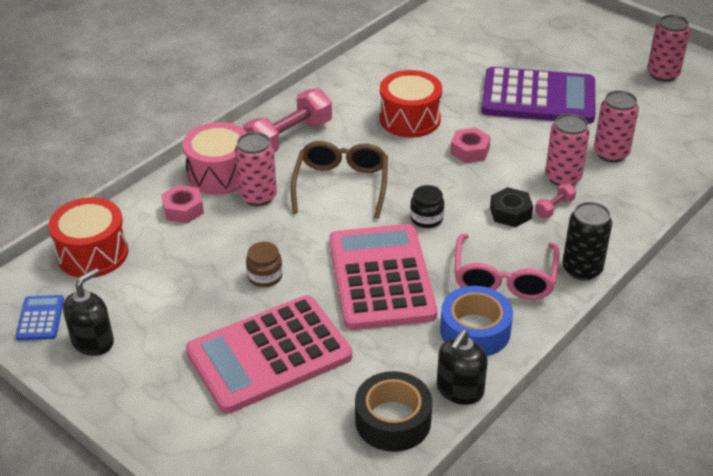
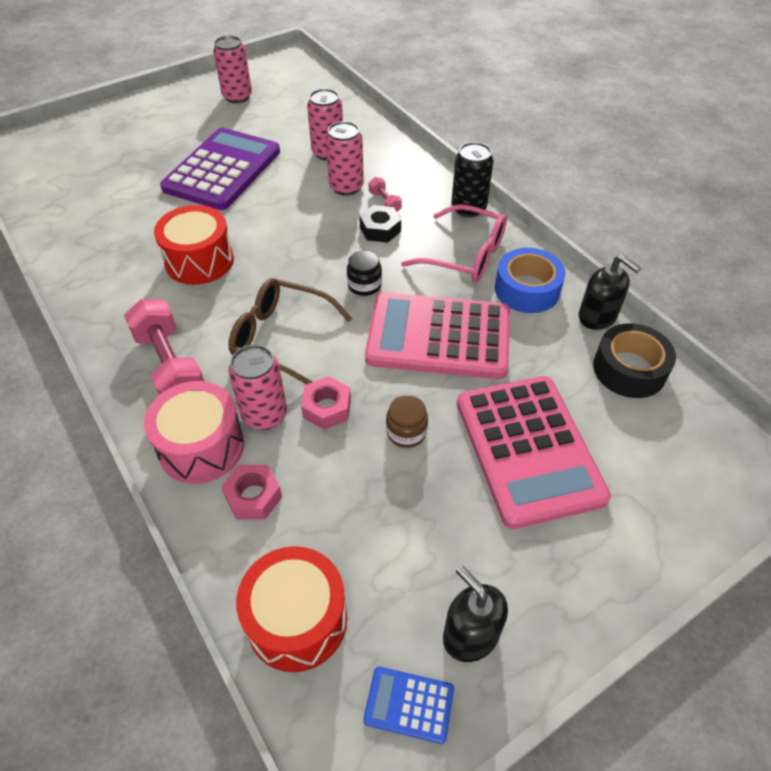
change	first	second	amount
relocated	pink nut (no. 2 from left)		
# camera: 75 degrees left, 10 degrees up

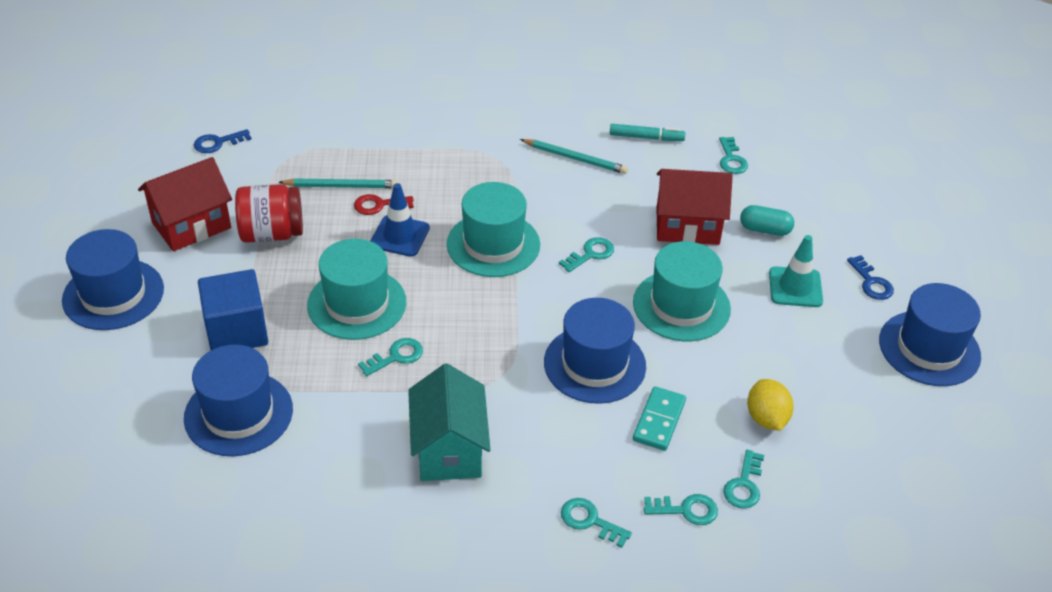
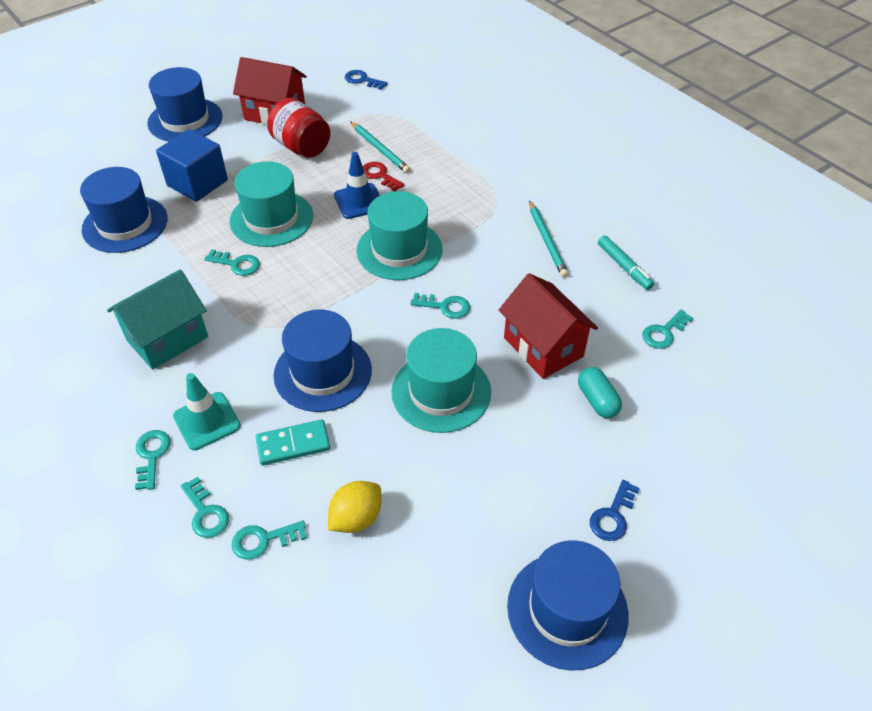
change	first	second	amount
relocated	turquoise traffic cone		
# camera: 55 degrees right, 5 degrees up

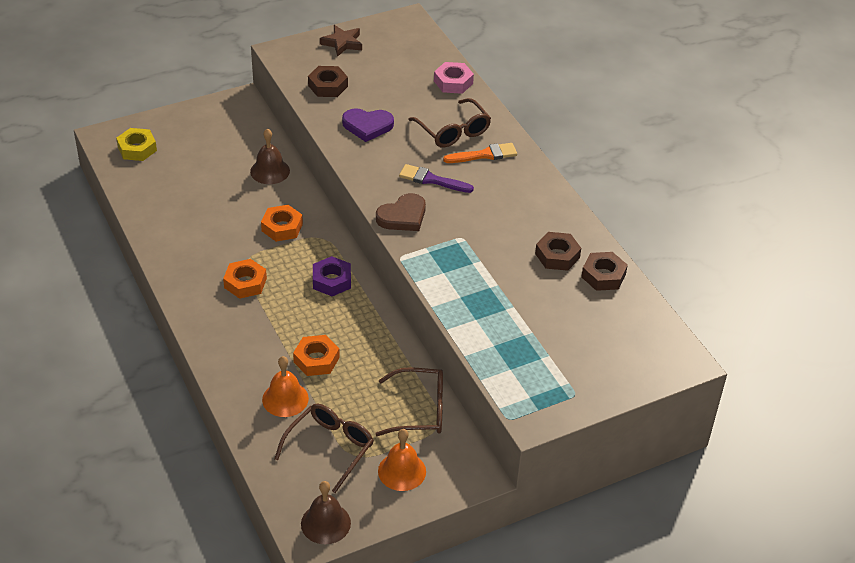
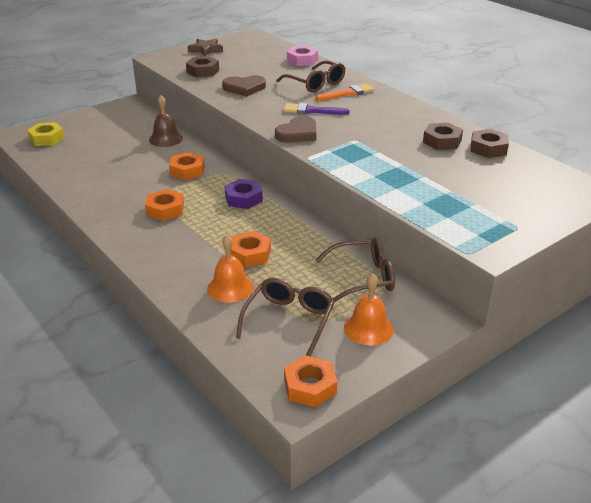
change	first	second	amount
exchanged	brown bell (no. 2 from left)	orange nut (no. 4 from left)	
colour	purple heart	brown heart (no. 1 from left)	
# camera: 10 degrees left, 10 degrees down

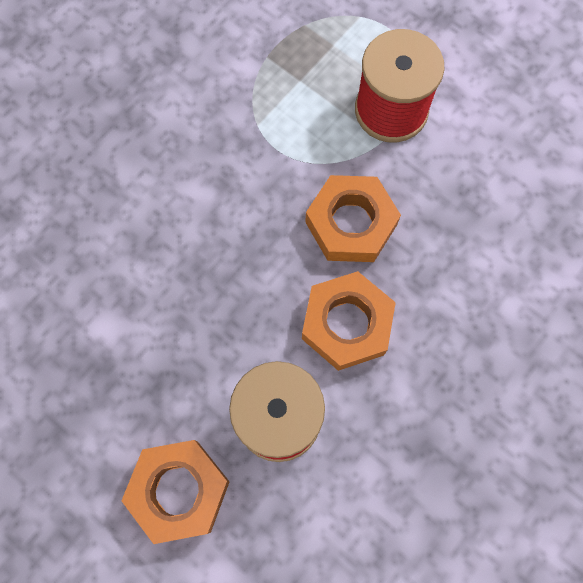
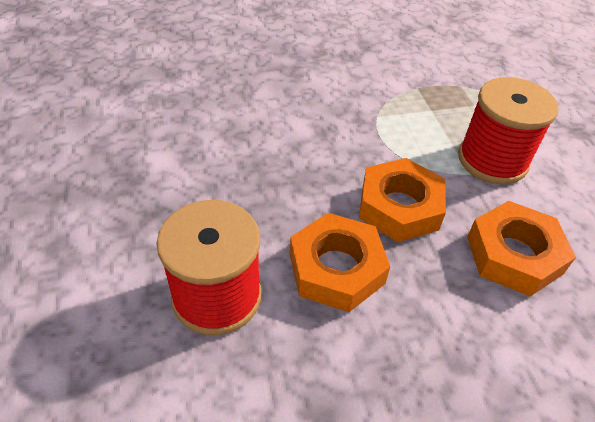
change	first	second	amount
relocated	orange nut (no. 1 from left in the first image)	orange nut (no. 3 from left)	
# camera: 35 degrees right, 25 degrees down

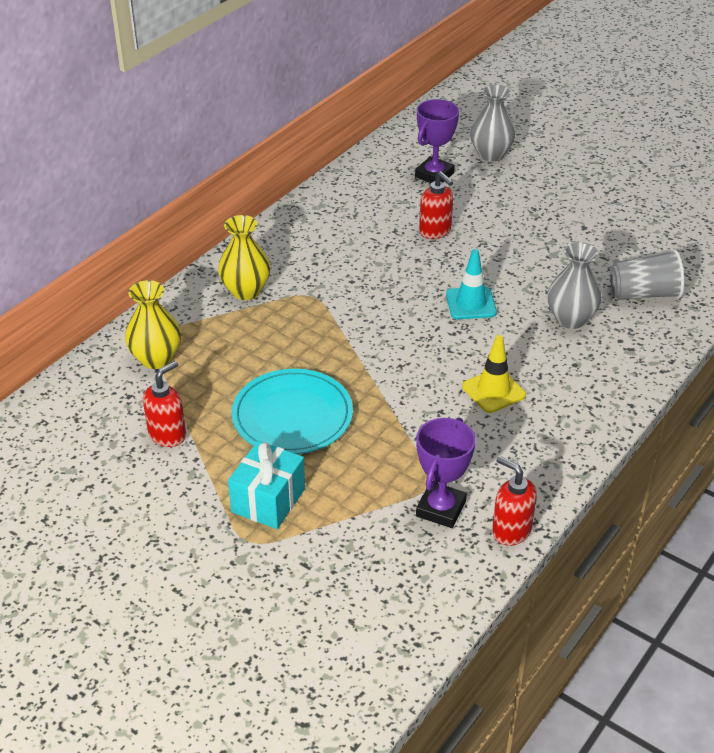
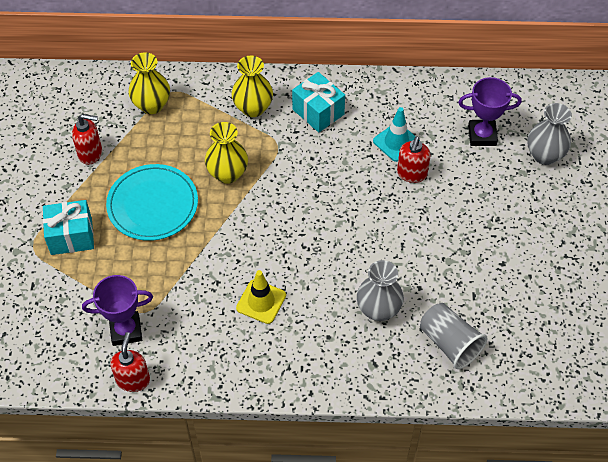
change	first	second	amount
relocated	turquoise traffic cone		
appeared		yellow vase (no. 2 from left)	
appeared		turquoise gift (no. 2 from left)	
# camera: 55 degrees right, 15 degrees up

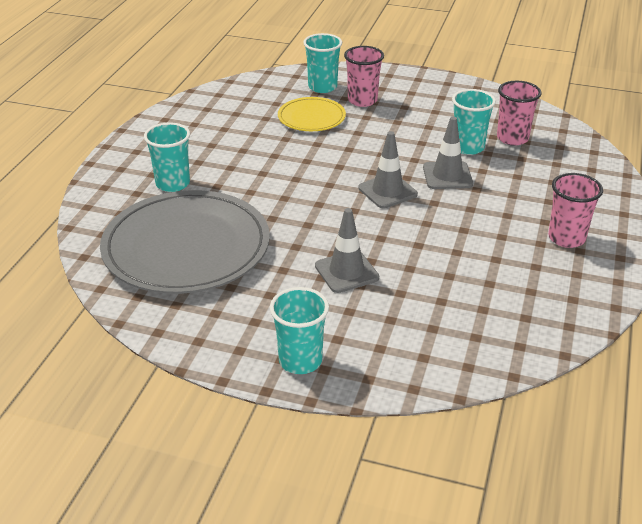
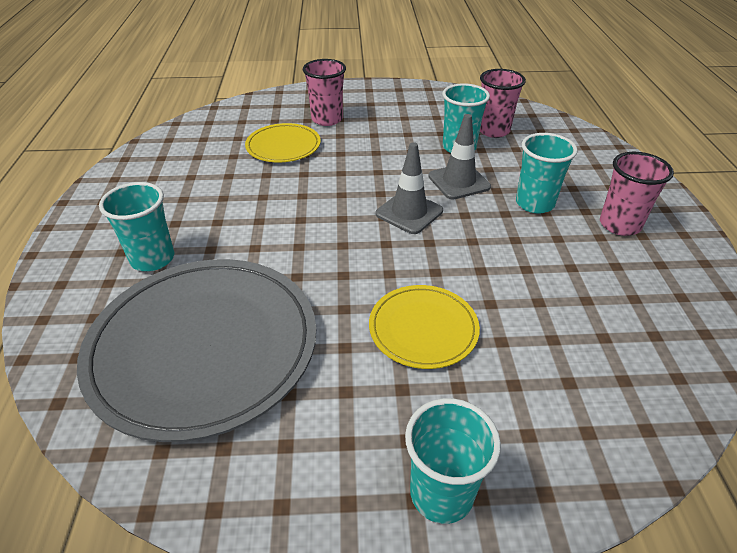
change	first	second	amount
relocated	turquoise cup (no. 3 from left in the first image)	turquoise cup (no. 4 from left)	
exchanged	grey traffic cone (no. 1 from left)	yellow plate (no. 2 from left)	
# camera: 20 degrees left, 5 degrees up

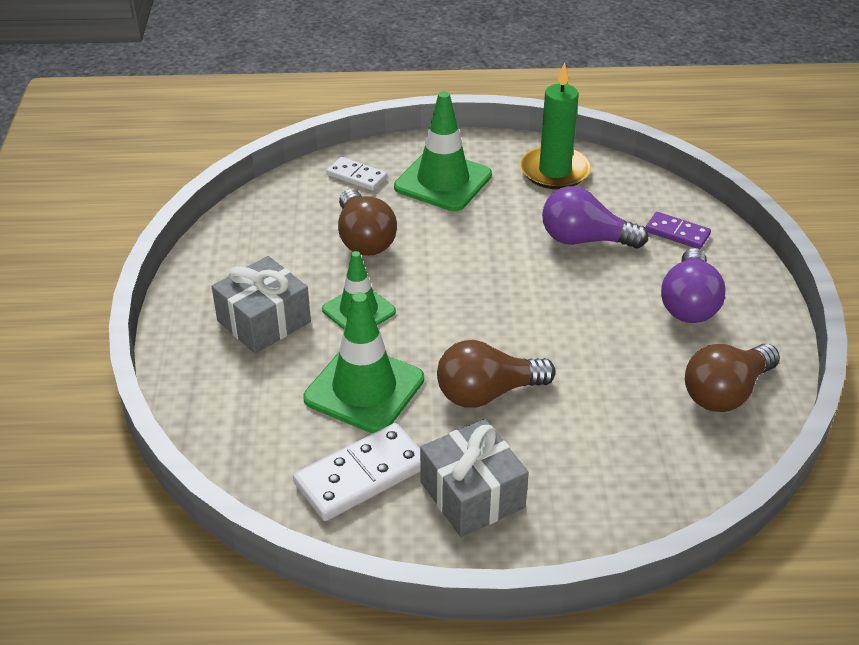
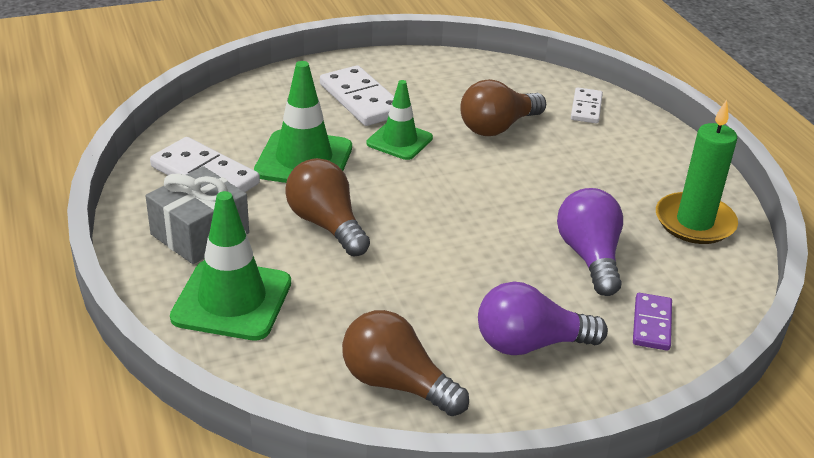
change	first	second	amount
exchanged	grey gift (no. 1 from left)	white domino (no. 2 from left)	
relocated	green traffic cone (no. 3 from left in the first image)	green traffic cone (no. 1 from left)	
# camera: 70 degrees right, 5 degrees down

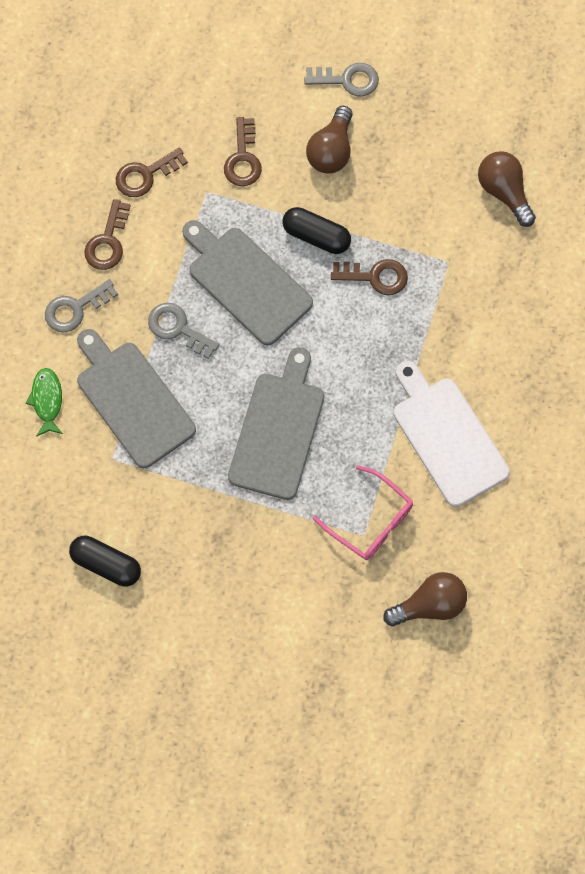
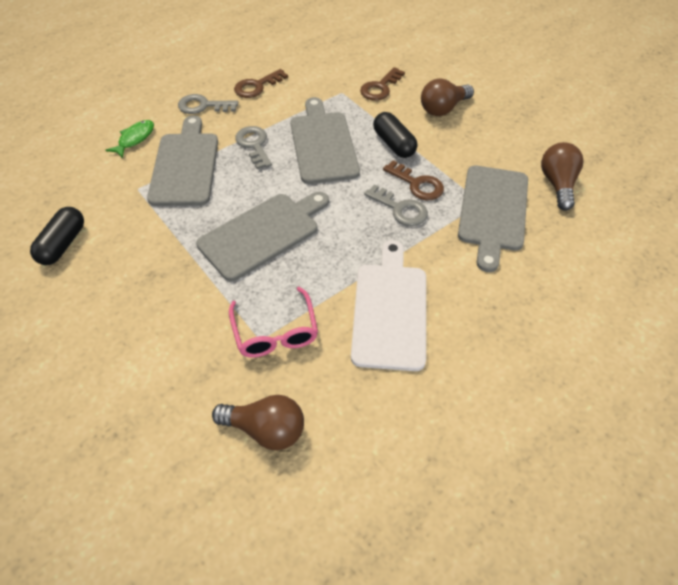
change	first	second	amount
spun	black capsule (no. 1 from left)		45 degrees clockwise
missing	brown key (no. 2 from left)		
relocated	grey key (no. 3 from left)		
appeared		grey cutting board (no. 4 from left)	
# camera: 35 degrees right, 20 degrees down

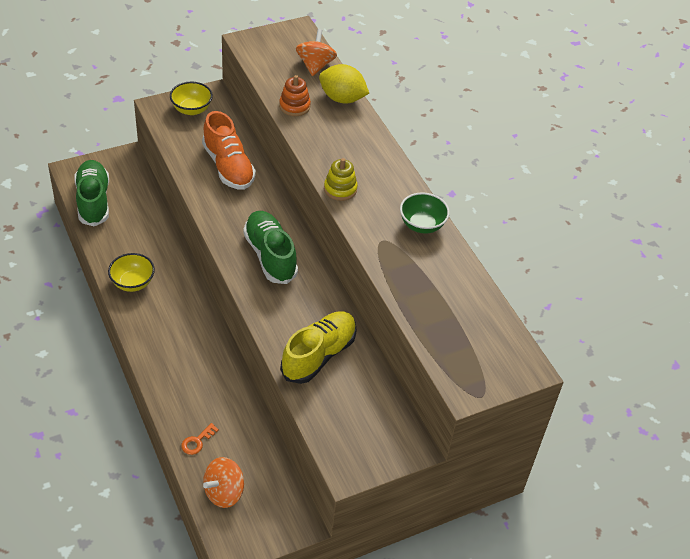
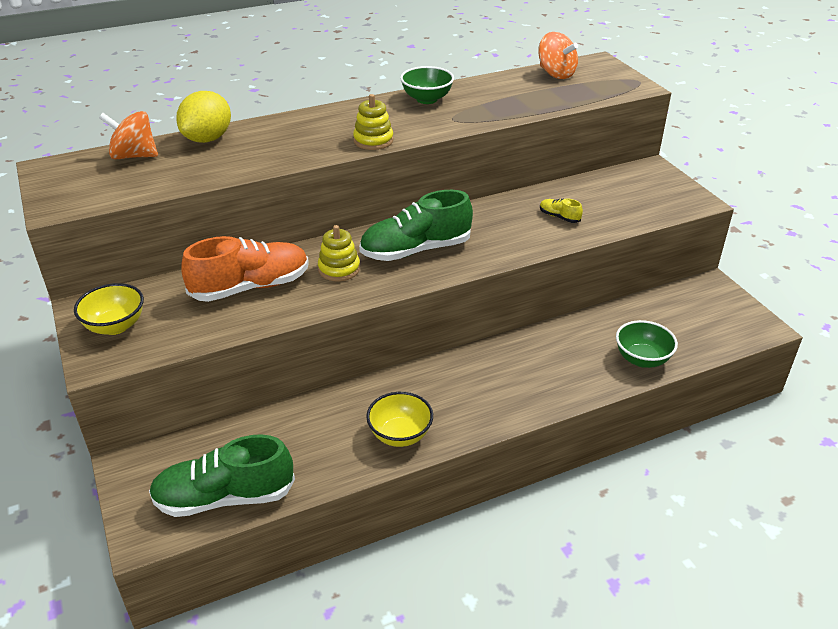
change	first	second	amount
exchanged	orange key	green bowl (no. 2 from left)	
relocated	orange spinning top (no. 1 from left in the first image)	orange spinning top (no. 2 from left)	
missing	orange stacking toy		
size	yellow shoe		x0.42
appeared		yellow stacking toy (no. 1 from left)	
# camera: 85 degrees left, 10 degrees down

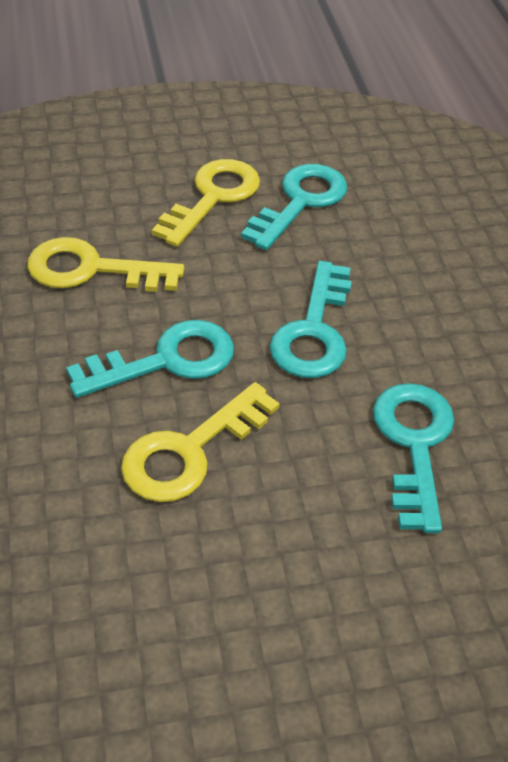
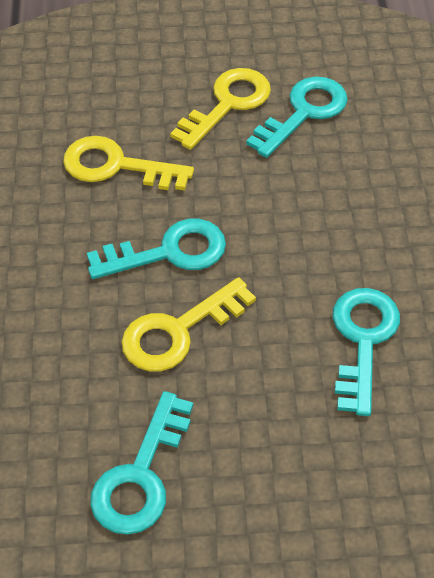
change	first	second	amount
relocated	turquoise key (no. 3 from left in the first image)	turquoise key (no. 1 from left)	
# camera: 10 degrees right, 5 degrees up

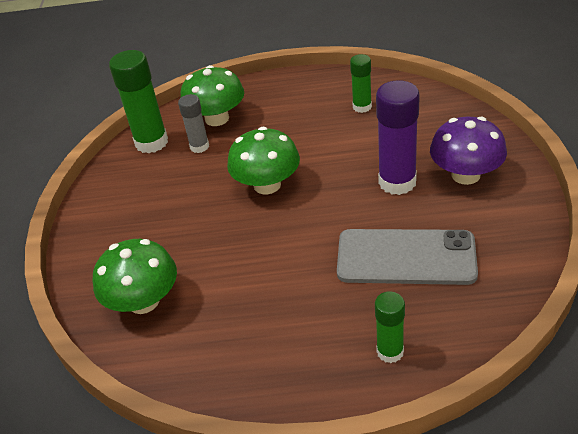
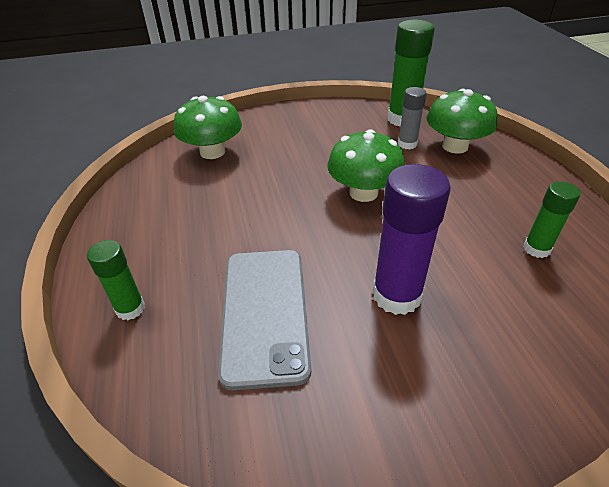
change	first	second	amount
missing	purple mushroom		
# camera: 75 degrees right, 0 degrees up

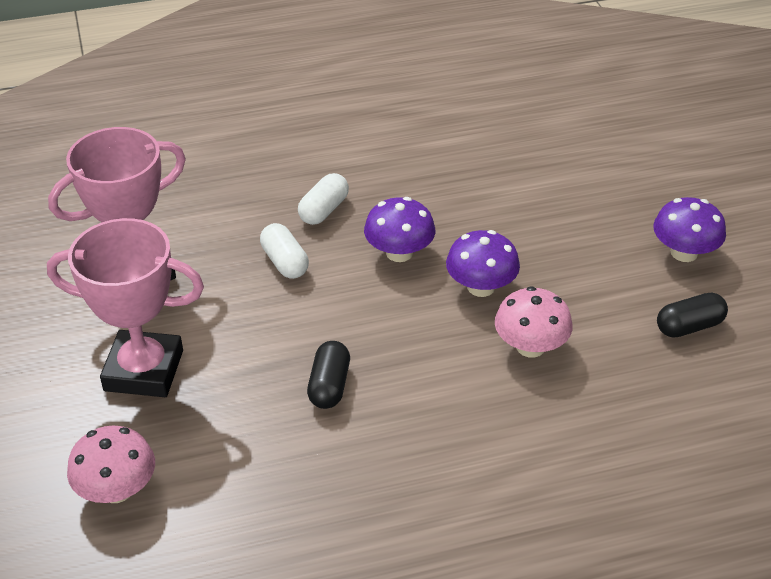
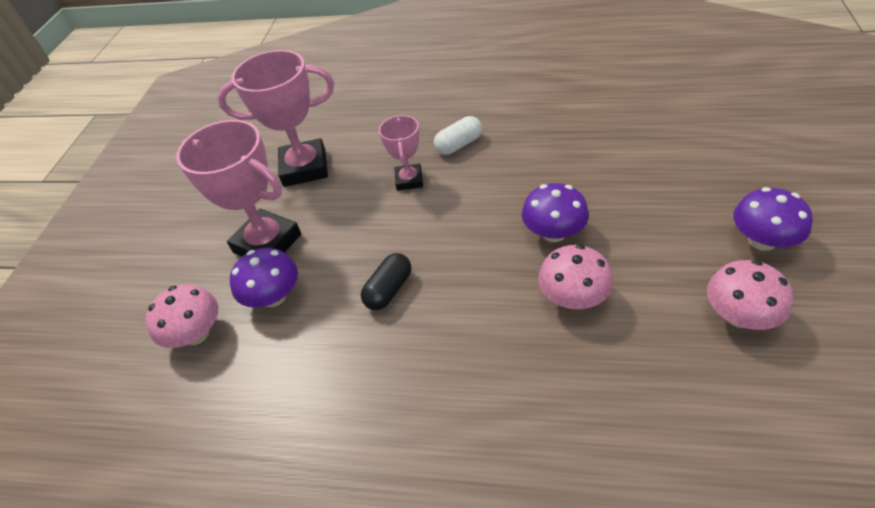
change	first	second	amount
exchanged	white capsule (no. 1 from left)	pink trophy (no. 3 from left)	
relocated	purple mushroom (no. 1 from left)		
exchanged	black capsule (no. 2 from left)	pink mushroom (no. 3 from left)	
# camera: 30 degrees right, 5 degrees up

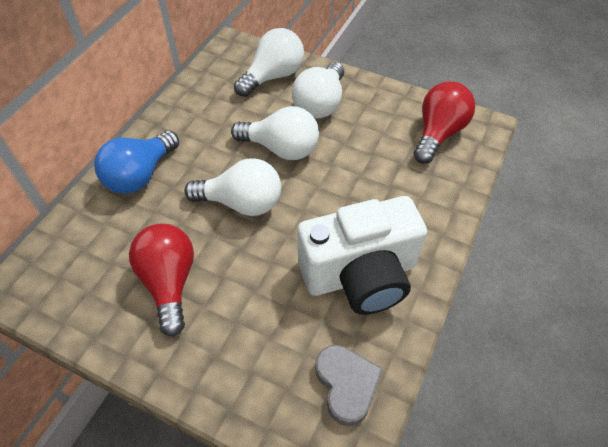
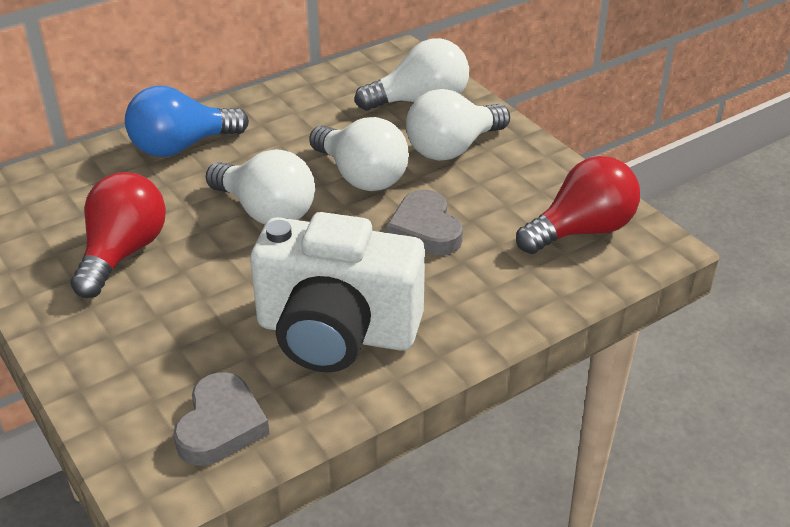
change	first	second	amount
appeared		grey heart (no. 2 from left)	
# camera: 30 degrees right, 15 degrees down

